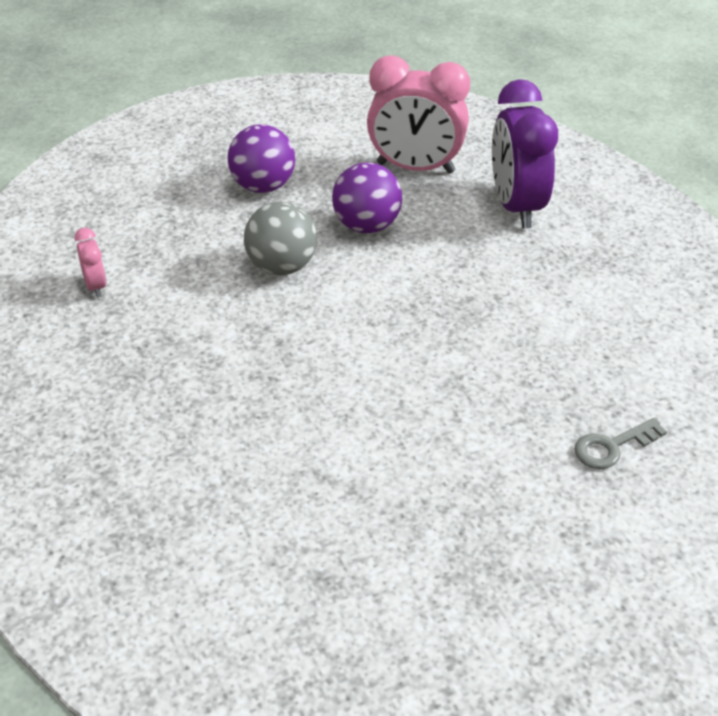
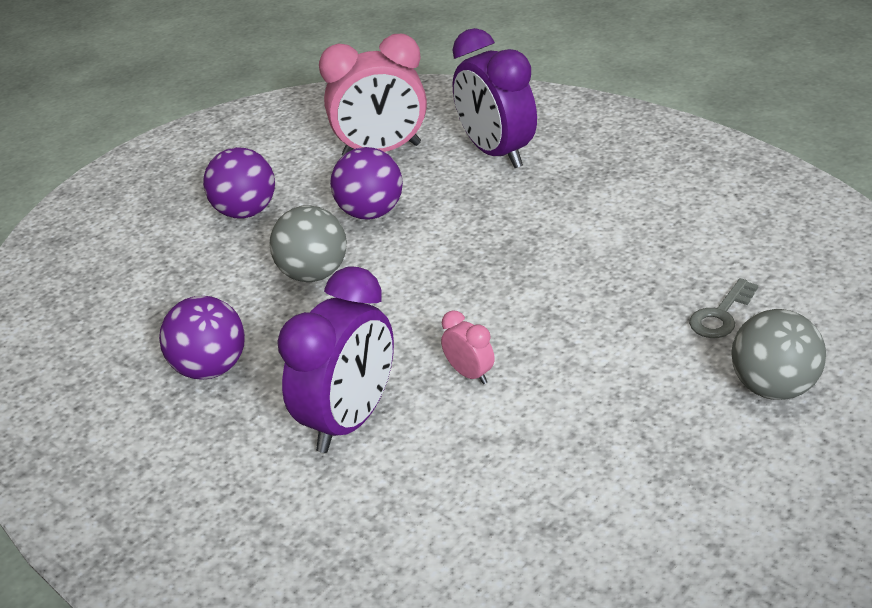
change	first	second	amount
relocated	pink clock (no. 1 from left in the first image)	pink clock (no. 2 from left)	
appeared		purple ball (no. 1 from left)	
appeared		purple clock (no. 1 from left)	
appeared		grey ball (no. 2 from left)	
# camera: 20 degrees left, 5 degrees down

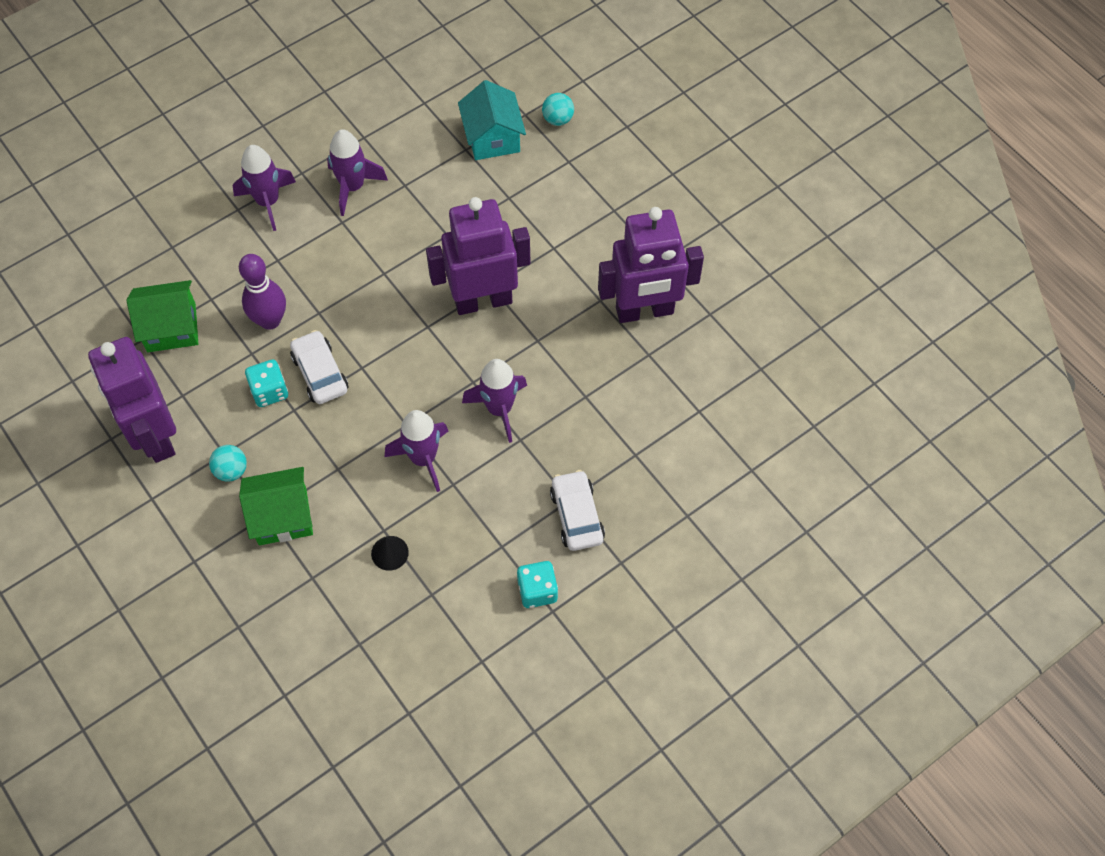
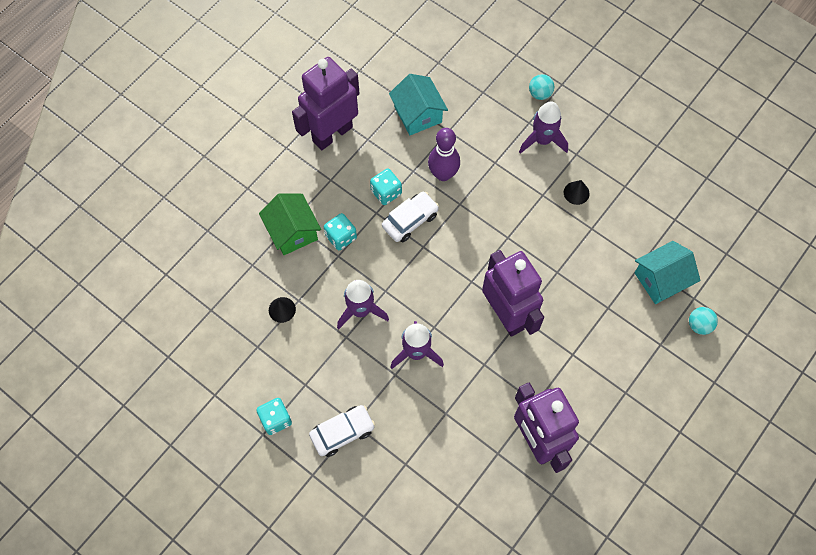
change	first	second	amount
colour	green house (no. 1 from left)	turquoise house (no. 1 from left)	
relocated	turquoise ball (no. 1 from left)		
exchanged	purple rocket (no. 2 from left)	black cone (no. 2 from left)	
appeared		turquoise dice (no. 2 from left)	
# camera: 75 degrees right, 5 degrees up

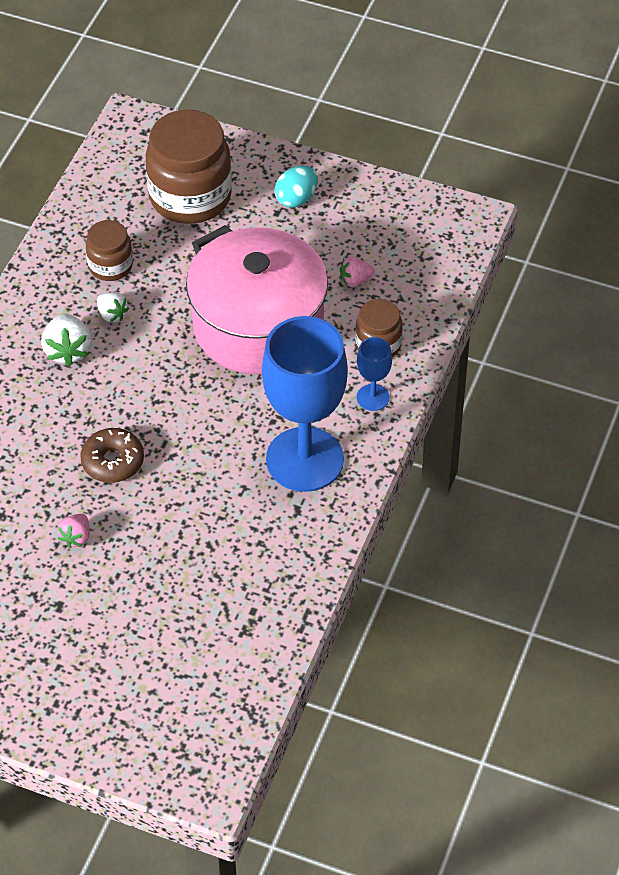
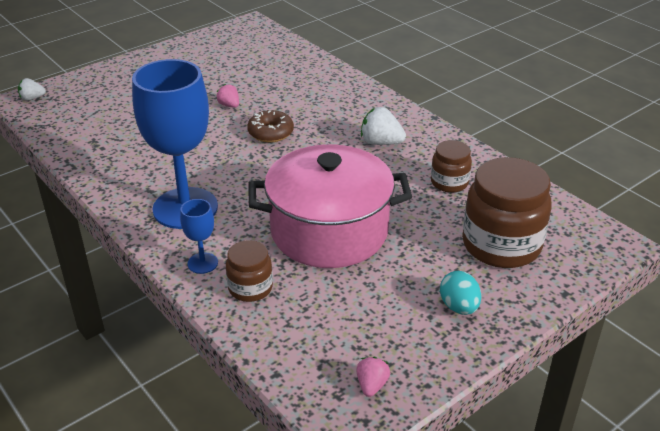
change	first	second	amount
relocated	white strawberry (no. 2 from left in the first image)	white strawberry (no. 1 from left)	
relocated	pink strawberry (no. 2 from left)		
# camera: 120 degrees right, 15 degrees down

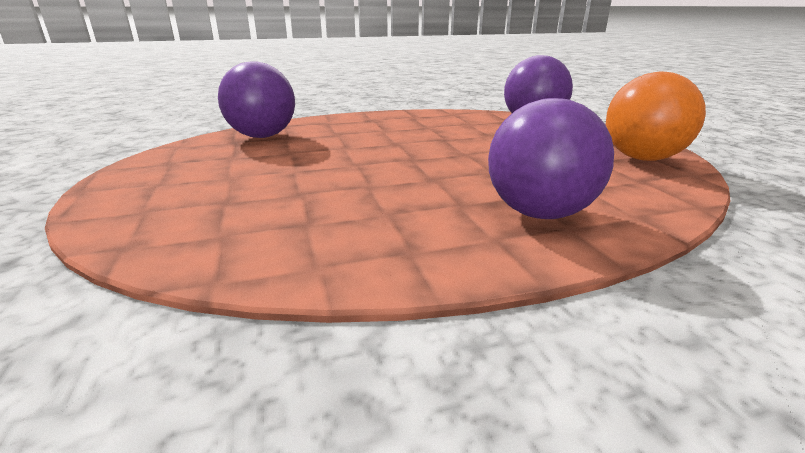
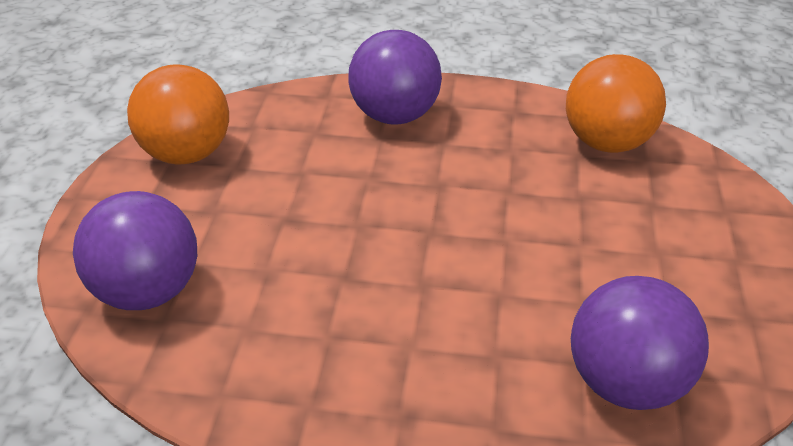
change	first	second	amount
appeared		orange ball (no. 2 from left)	
# camera: 155 degrees left, 15 degrees up

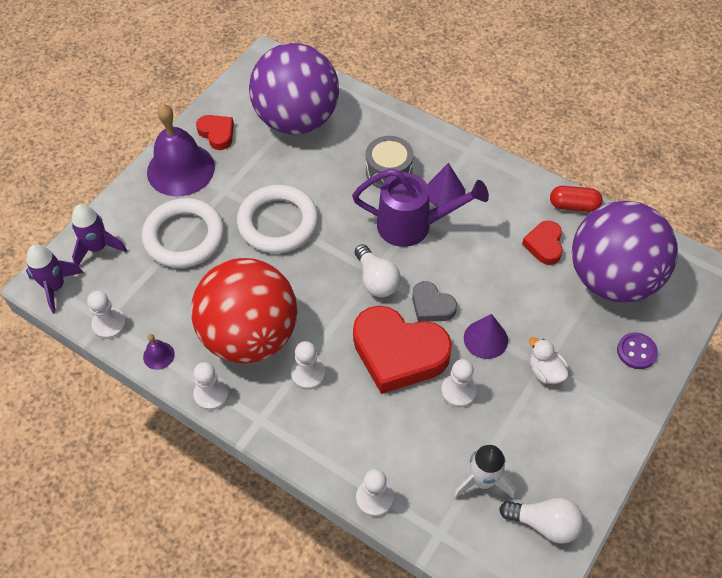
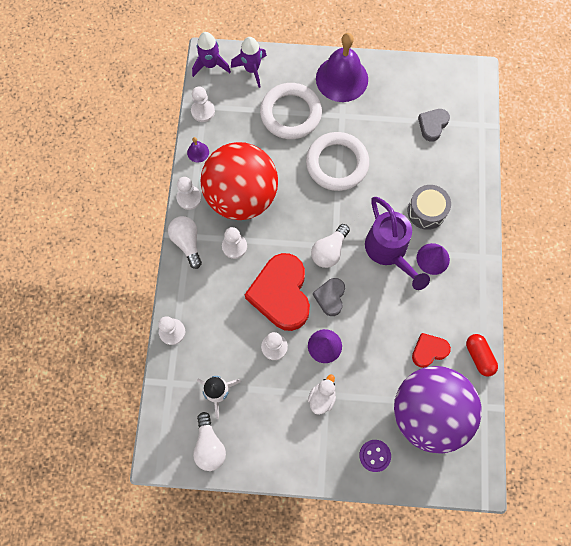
change	first	second	amount
missing	red heart (no. 1 from left)		
exchanged	purple ball (no. 1 from left)	grey heart (no. 2 from left)	
appeared		white light bulb (no. 1 from left)	
# camera: 60 degrees right, 15 degrees up

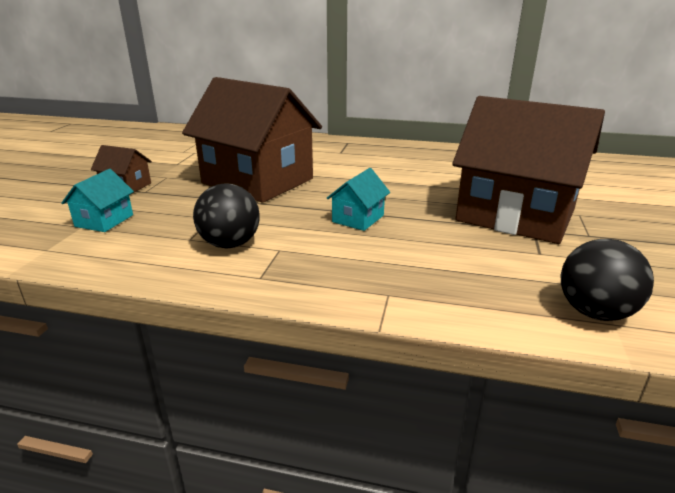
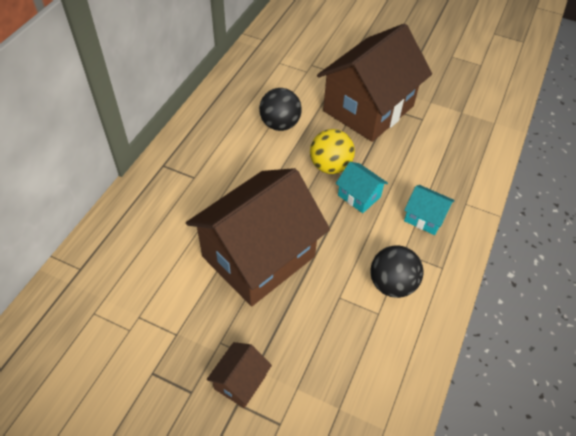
change	first	second	amount
relocated	turquoise house (no. 1 from left in the first image)	turquoise house (no. 2 from left)	
relocated	black ball (no. 2 from left in the first image)	black ball (no. 1 from left)	
appeared		yellow ball	
# camera: 80 degrees left, 25 degrees up

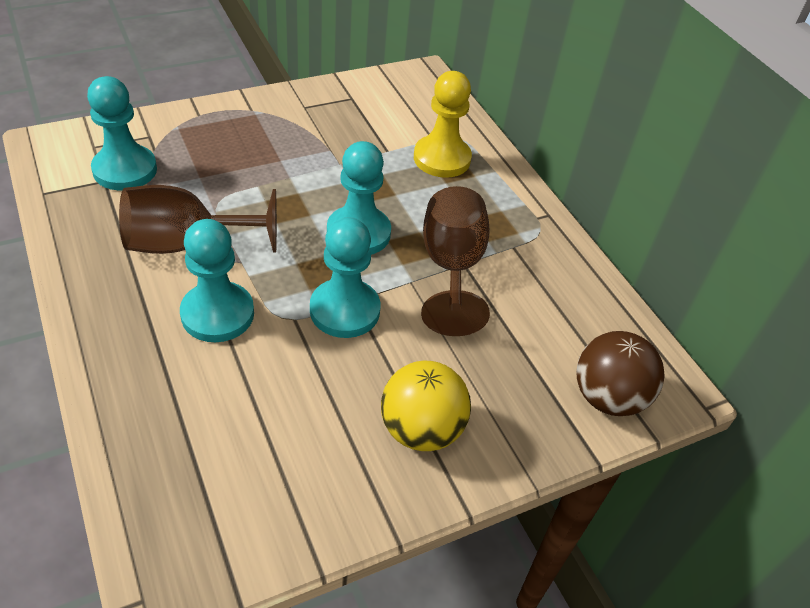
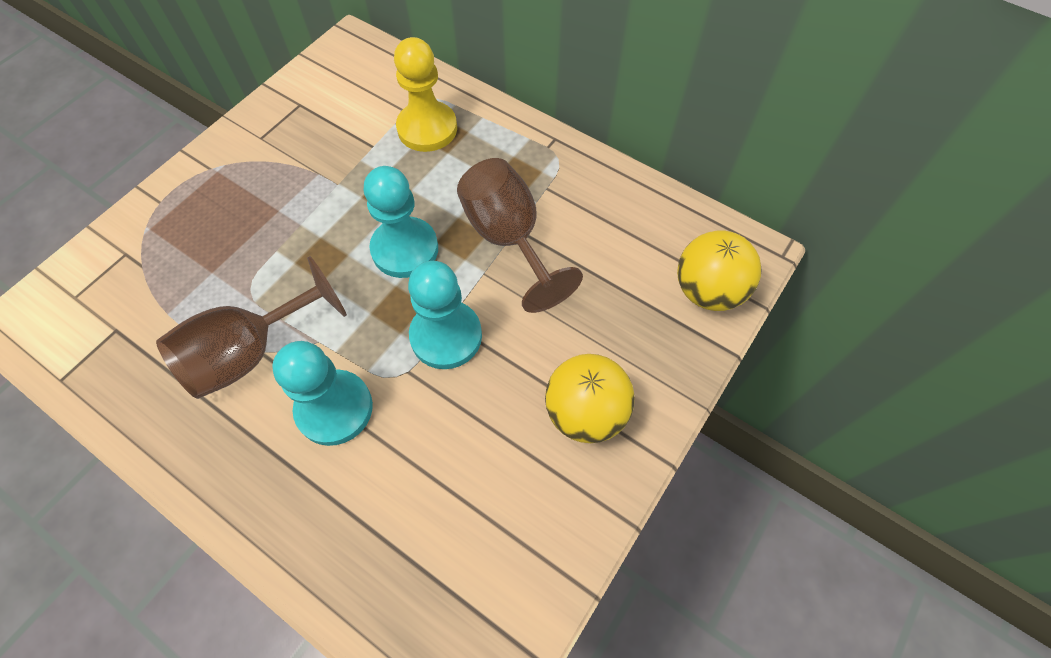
change	first	second	amount
missing	turquoise pawn (no. 1 from left)		
colour	brown ball	yellow ball (no. 2 from left)	
# camera: 25 degrees left, 15 degrees up

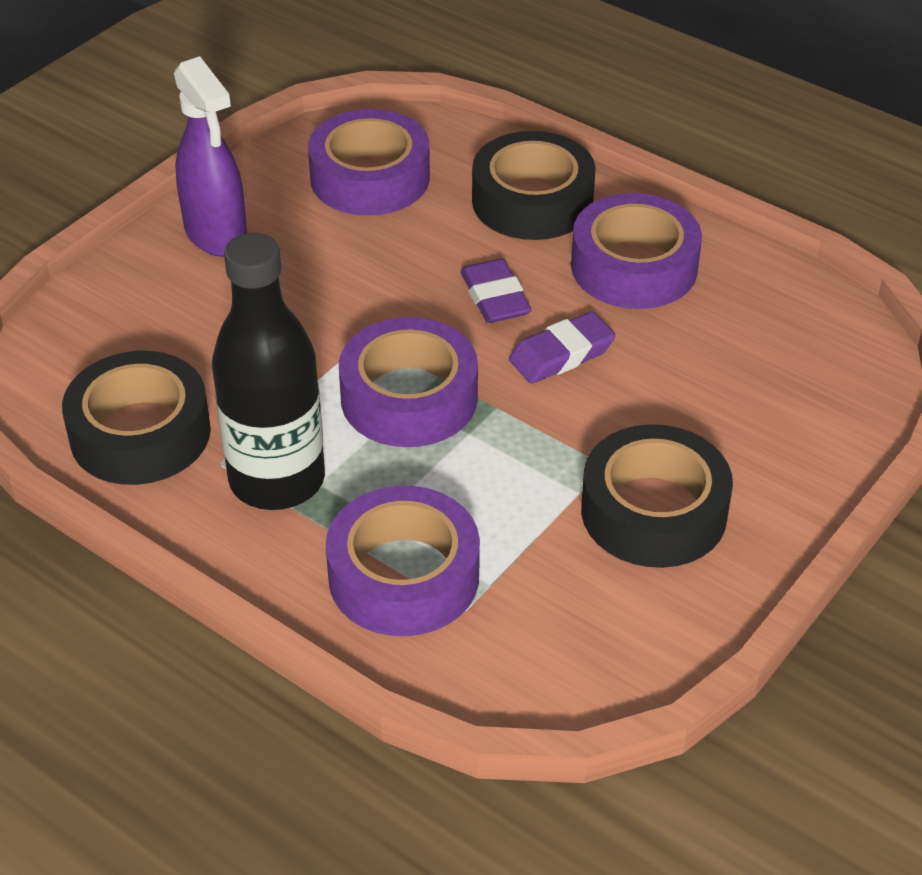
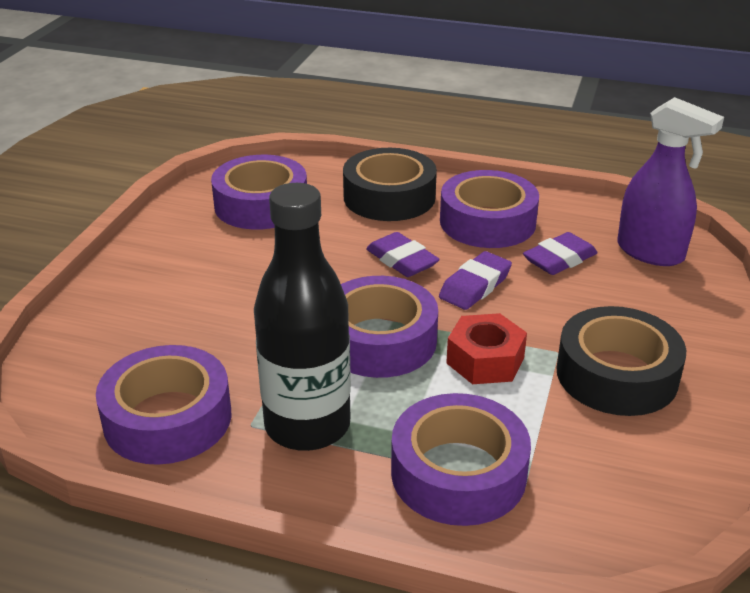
change	first	second	amount
colour	black tape (no. 1 from left)	purple tape (no. 1 from left)	
relocated	purple spray bottle		
appeared		red nut	
appeared		purple eraser (no. 3 from left)	
# camera: 20 degrees left, 10 degrees down

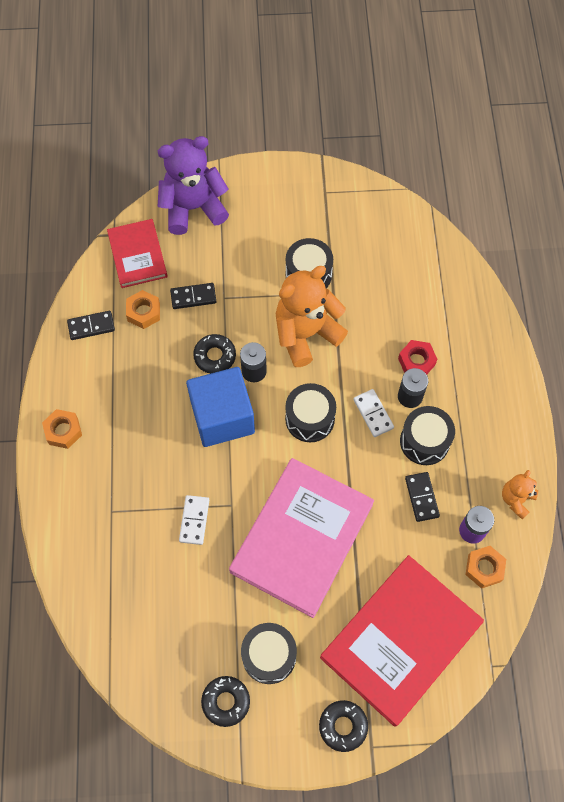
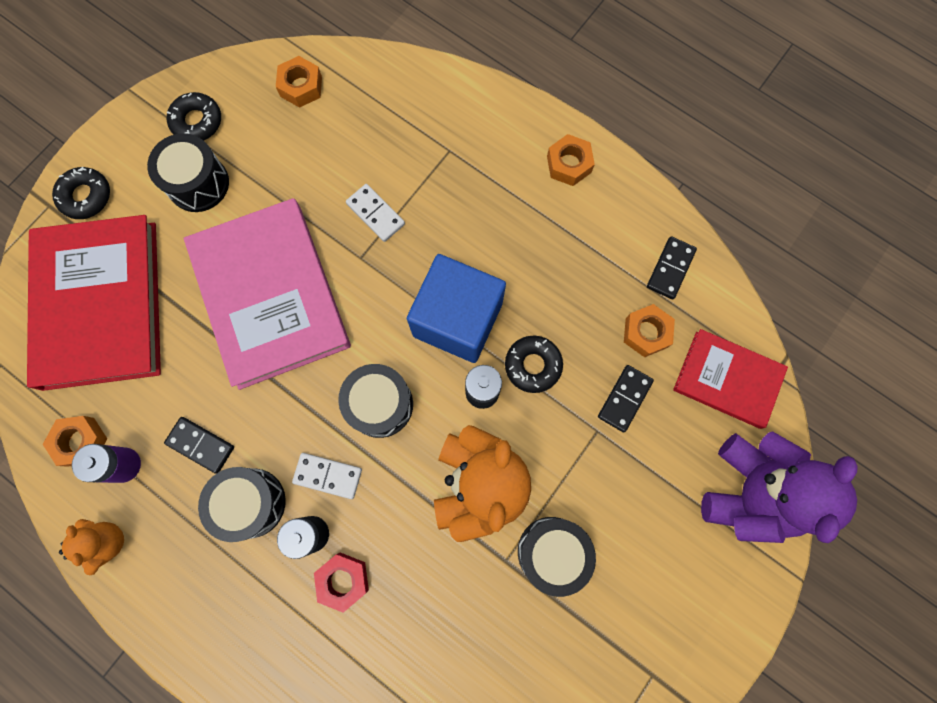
change	first	second	amount
appeared		orange nut (no. 2 from left)	
# camera: 130 degrees right, 10 degrees up

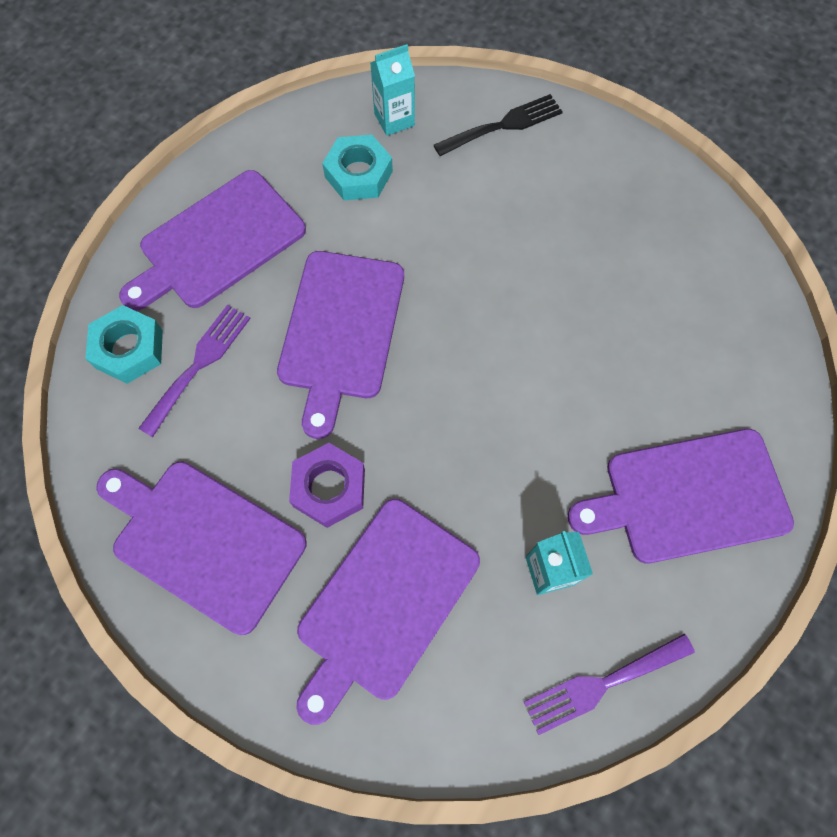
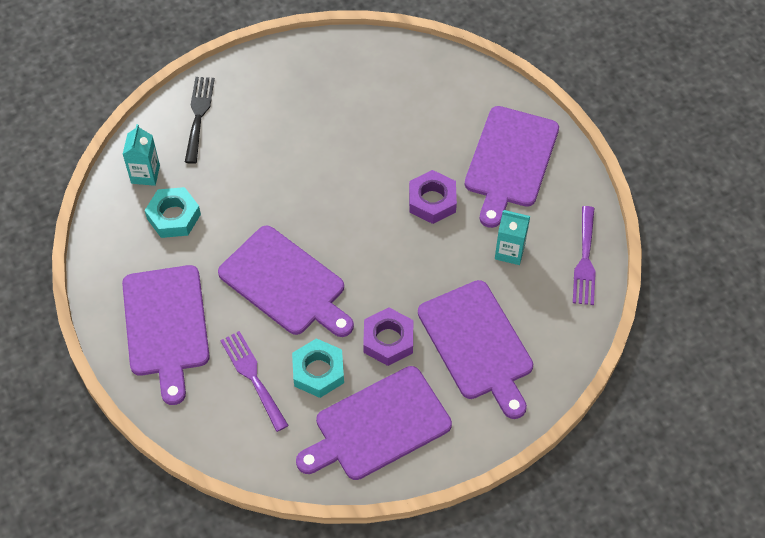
change	first	second	amount
relocated	turquoise nut (no. 1 from left in the first image)	turquoise nut (no. 2 from left)	
appeared		purple nut (no. 2 from left)	
# camera: 60 degrees left, 10 degrees down

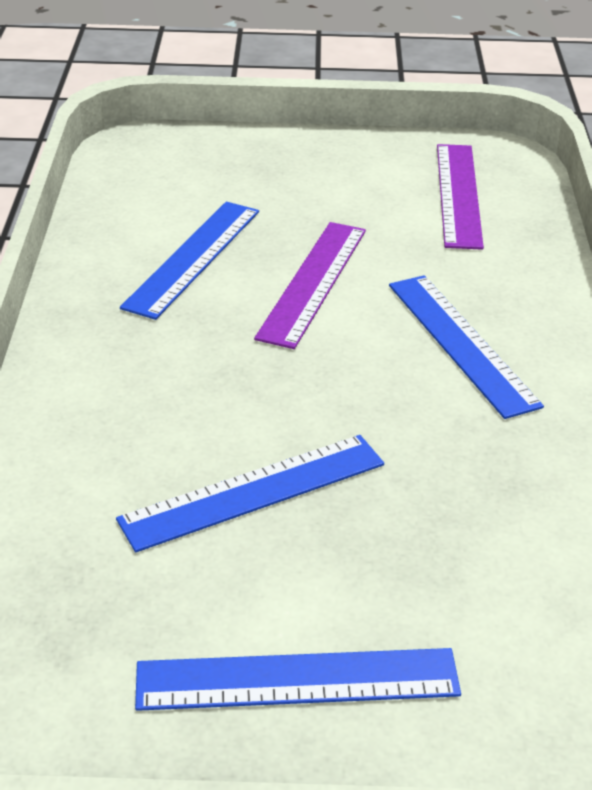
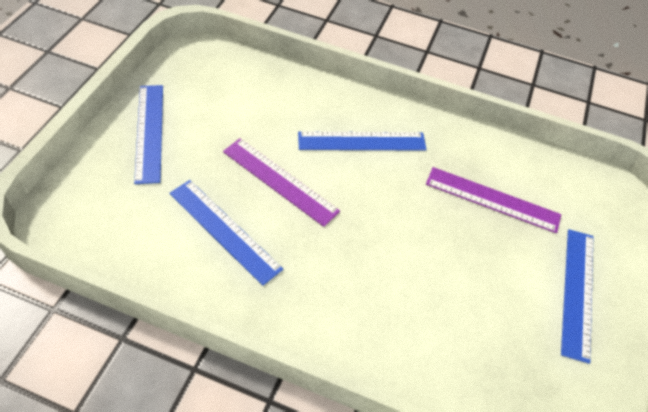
change	first	second	amount
relocated	blue ruler (no. 2 from left in the first image)	blue ruler (no. 1 from left)	
relocated	purple ruler (no. 2 from left)		
# camera: 75 degrees left, 15 degrees up

